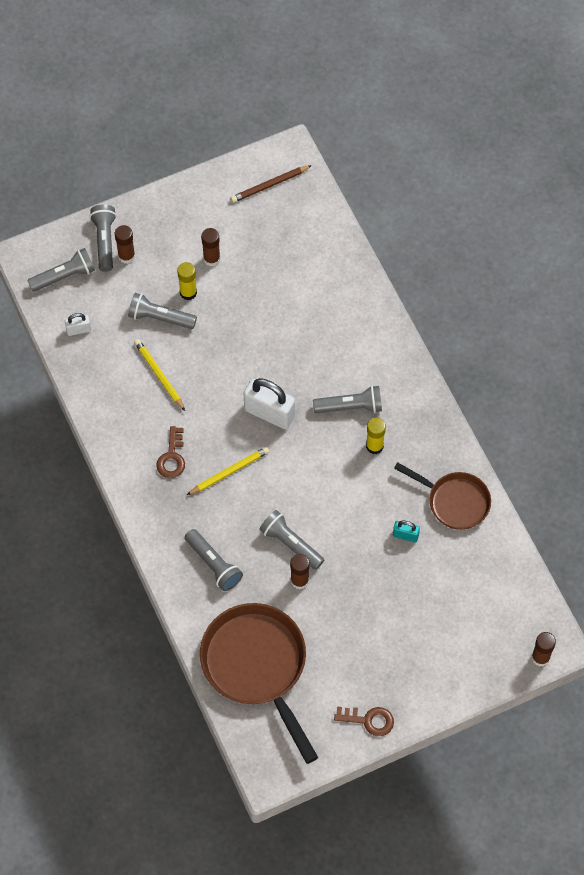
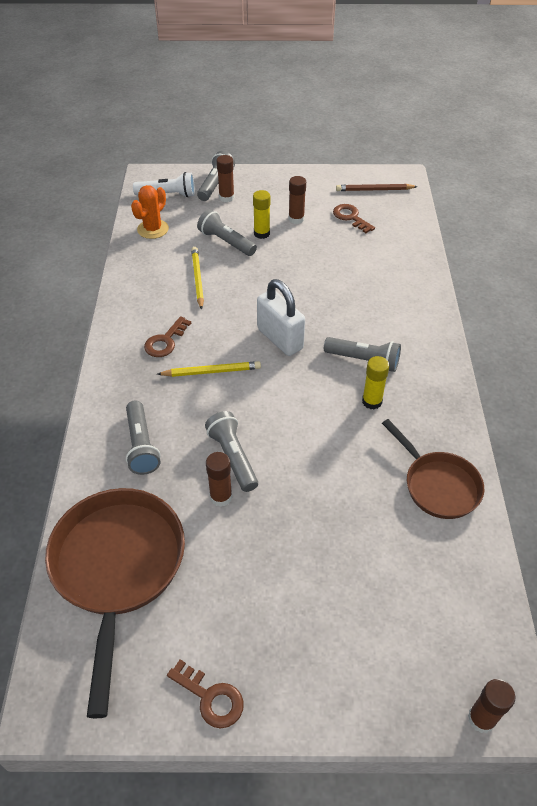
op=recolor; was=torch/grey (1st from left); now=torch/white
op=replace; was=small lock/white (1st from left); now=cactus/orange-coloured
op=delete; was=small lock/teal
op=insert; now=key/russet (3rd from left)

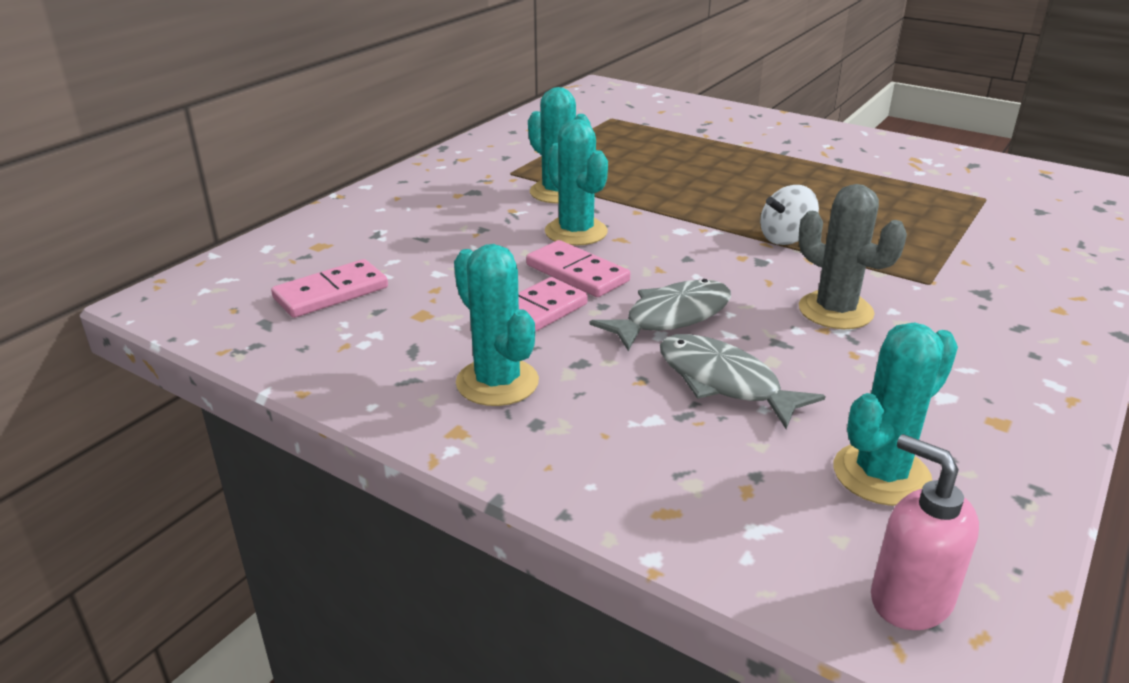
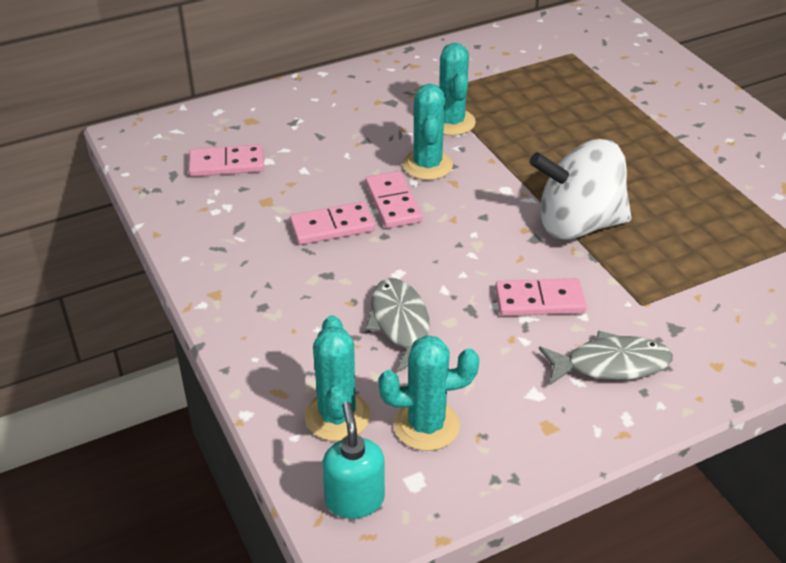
op=move; was=cactus/teal (1st from left)
op=move; was=toy fish/grey (1st from left in the first image); now=toy fish/grey (2nd from left)
op=resize; was=spinning top/white; ratio=2.02
op=replace; was=cactus/grey; now=domino piece/pink (4th from left)
op=recolor; was=soap pump/pink; now=soap pump/teal

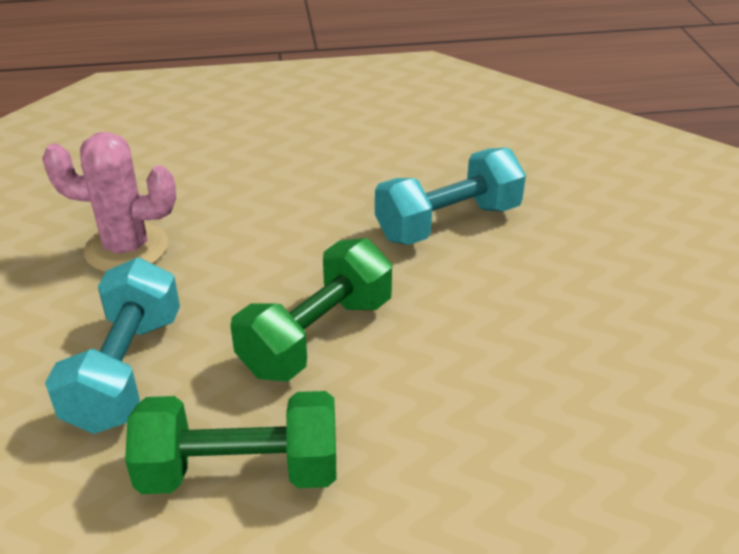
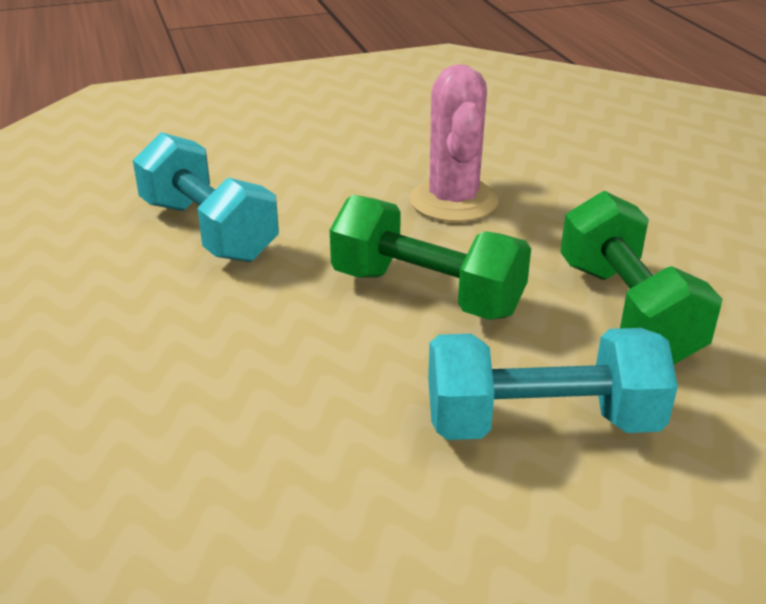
op=move; was=cactus/pink

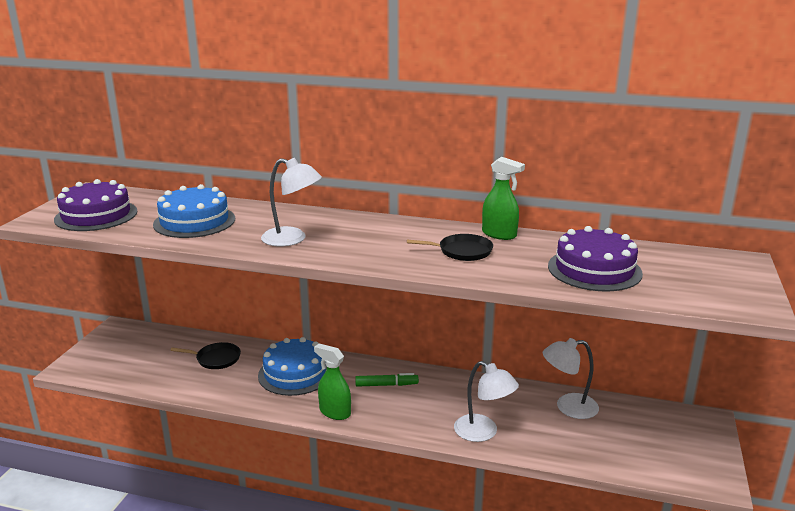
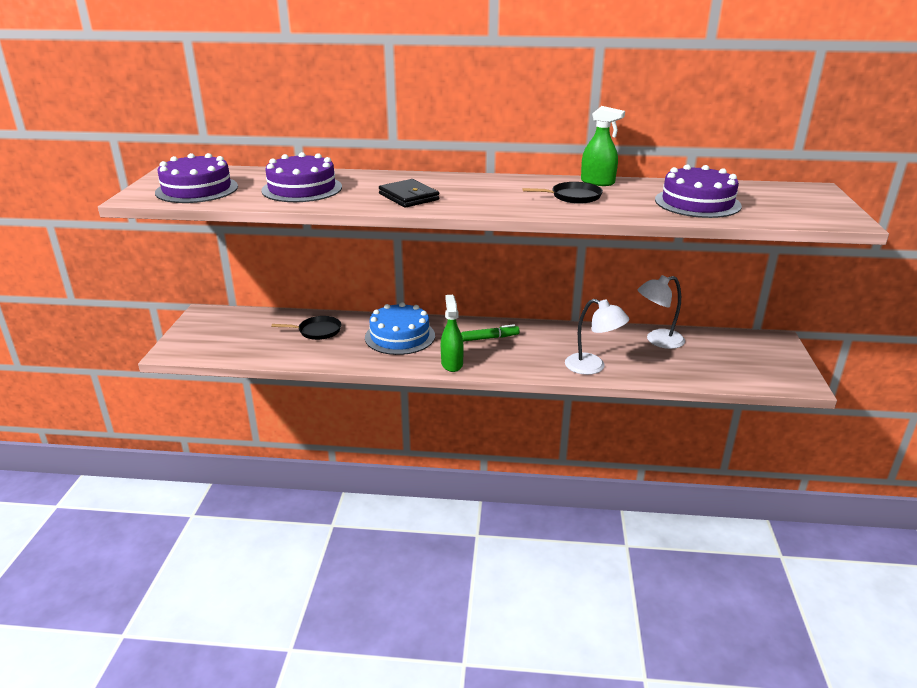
op=recolor; was=layer cake/cobalt (1st from left); now=layer cake/royal purple (2nd from left)
op=replace; was=reading lamp/white (1st from left); now=wallet/jet-black
op=rotate; was=sprayer/leaf-green (1st from left); clockwise=60

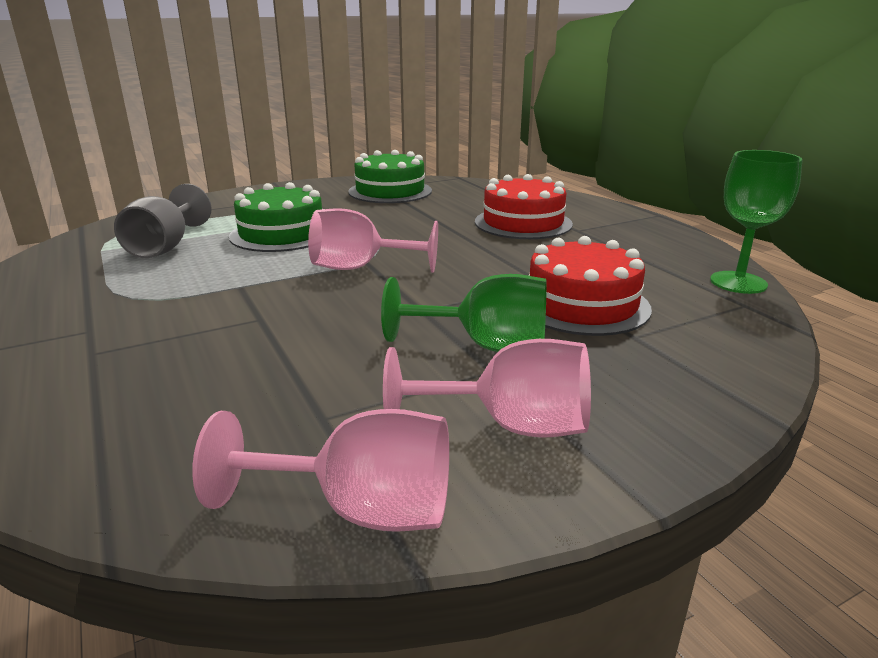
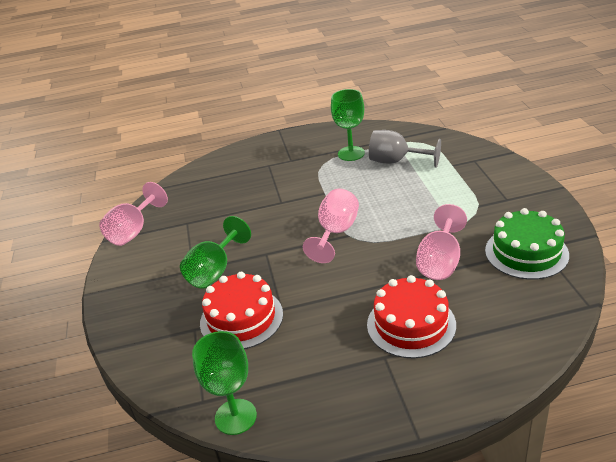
op=delete; was=layer cake/leaf-green (1st from left)
op=move; was=wine glass/pink (3rd from left)
op=insert; now=wine glass/leaf-green (3rd from left)

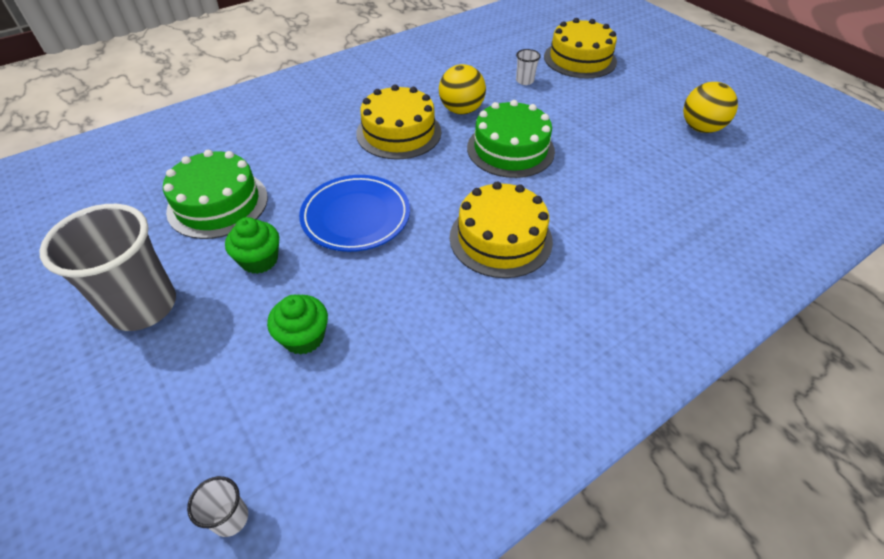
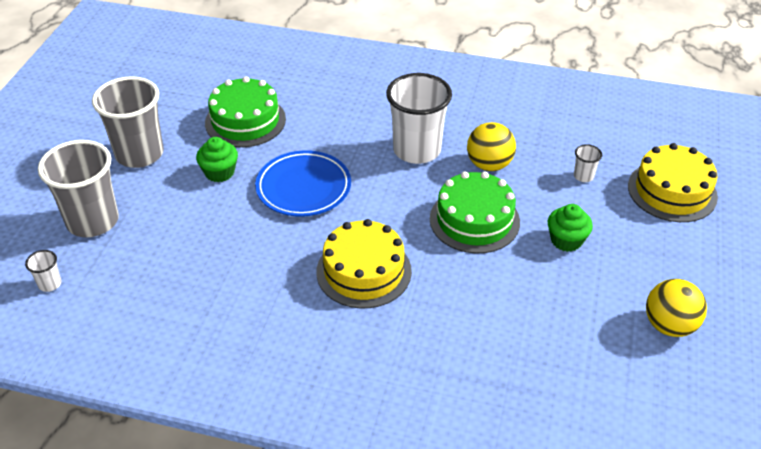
op=move; was=muffin/leaf-green (2nd from left)
op=replace; was=layer cake/golden (1st from left); now=cup/white (2nd from left)
op=insert; now=cup/grey (1st from left)

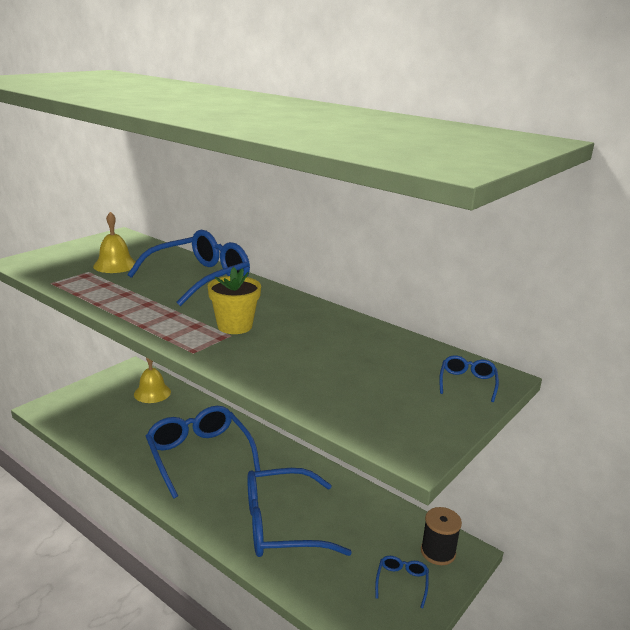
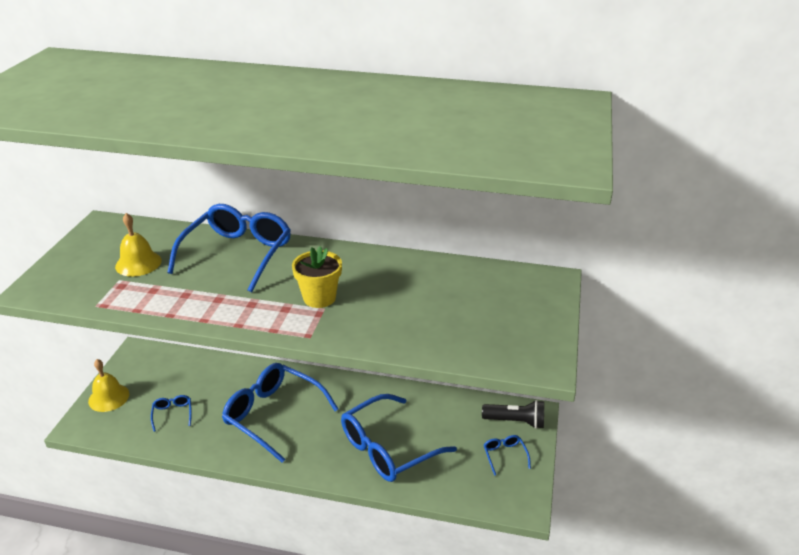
op=move; was=hand bell/golden (2nd from left in the first image); now=hand bell/golden (1st from left)
op=replace; was=bobbin/jet-black; now=torch/jet-black
op=move; was=spectacles/cobalt (5th from left in the first image); now=spectacles/cobalt (1st from left)

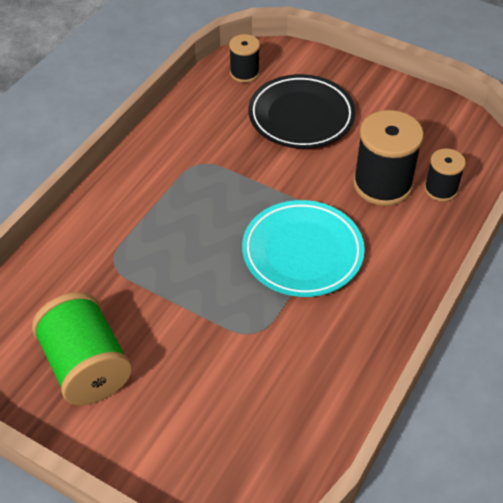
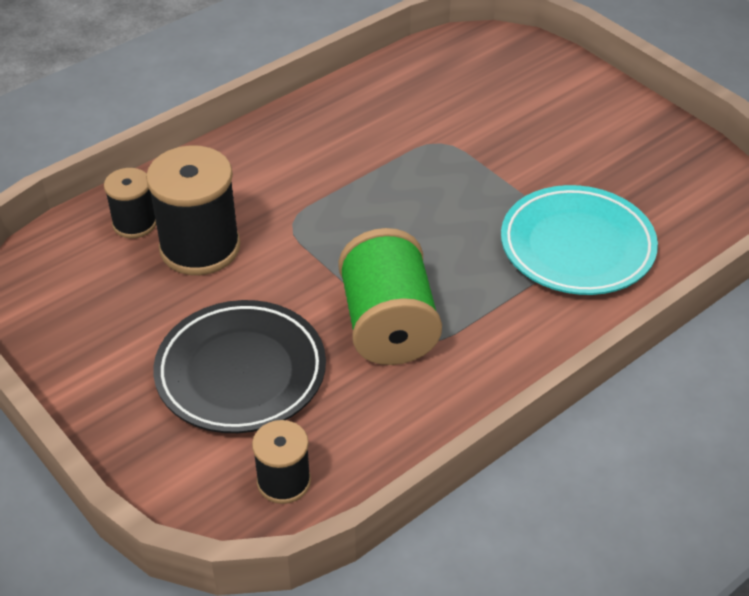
op=move; was=bobbin/leaf-green
op=move; was=flat dish/teal

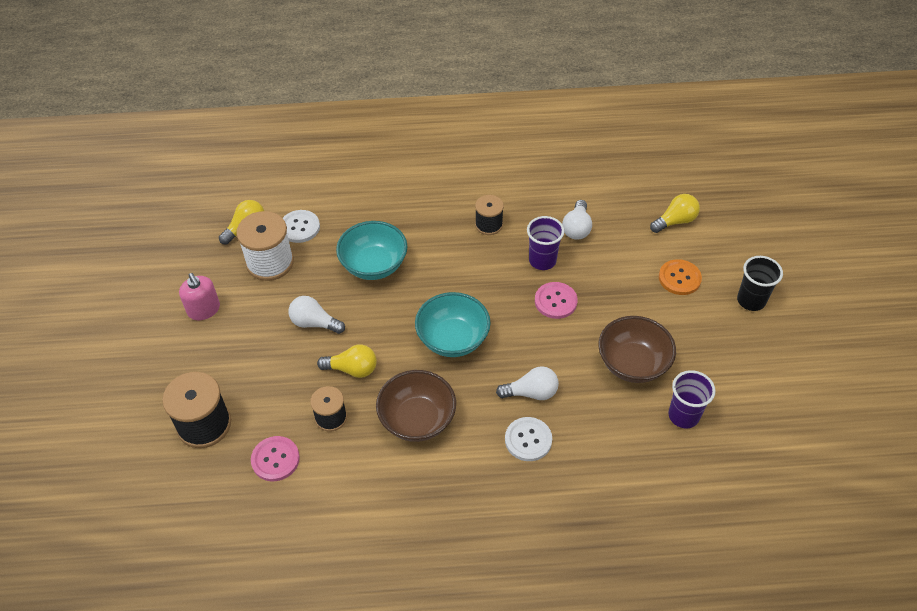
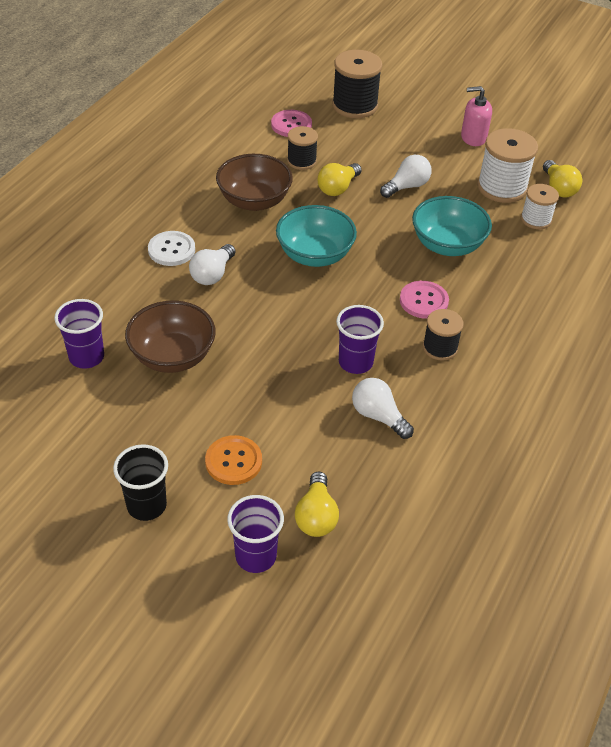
op=replace; was=sewing button/white (1st from left); now=bobbin/white (2nd from left)
op=move; was=sewing button/pink (2nd from left)
op=insert; now=cup/royal purple (2nd from left)

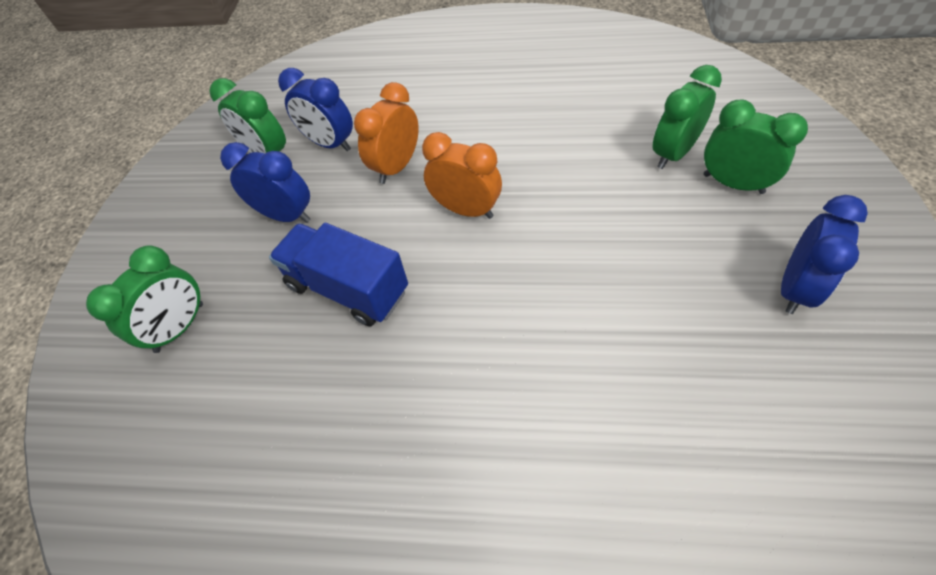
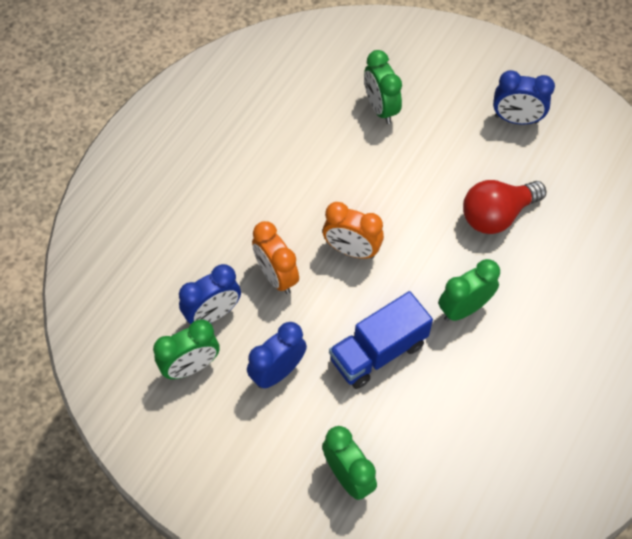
op=rotate; was=bedside clock/orange-coloured (2nd from left); clockwise=-120
op=move; was=bedside clock/leaf-green (4th from left)
op=rotate; was=bedside clock/cobalt (3rd from left); clockwise=135
op=insert; now=lightbulb/red

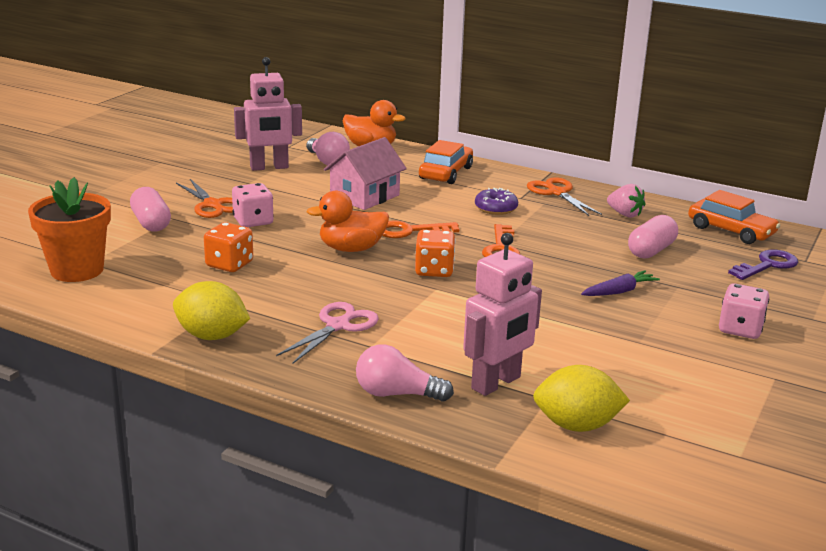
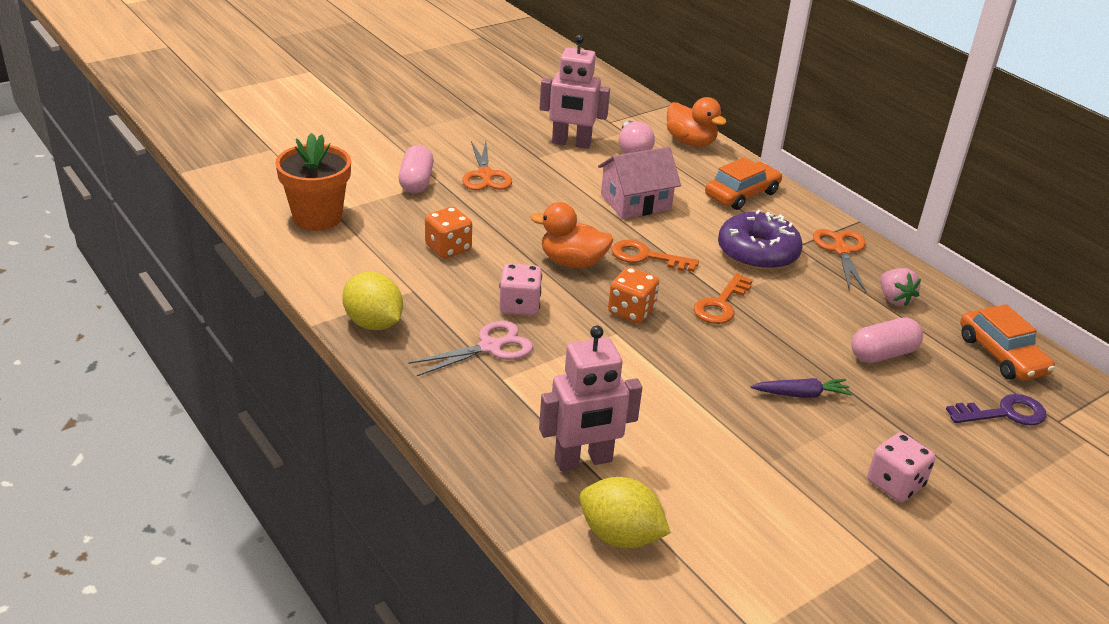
op=move; was=die/pink (1st from left)
op=delete; was=lightbulb/pink (2nd from left)
op=resize; was=doughnut/royal purple; ratio=1.76

